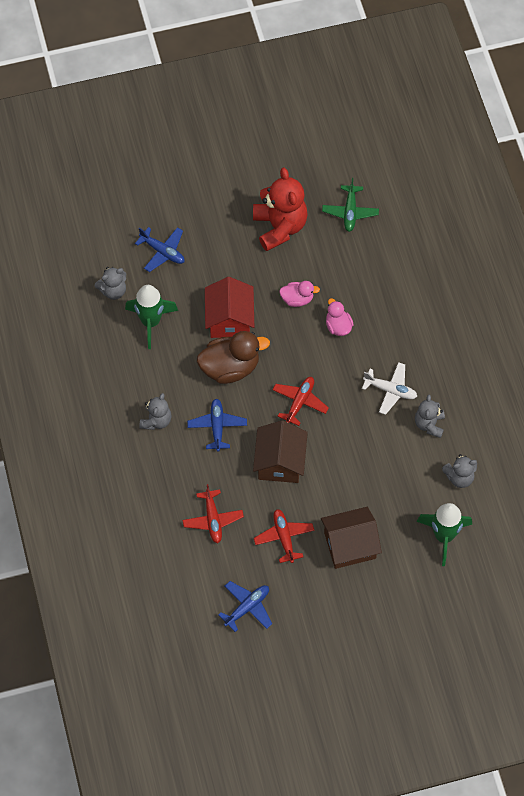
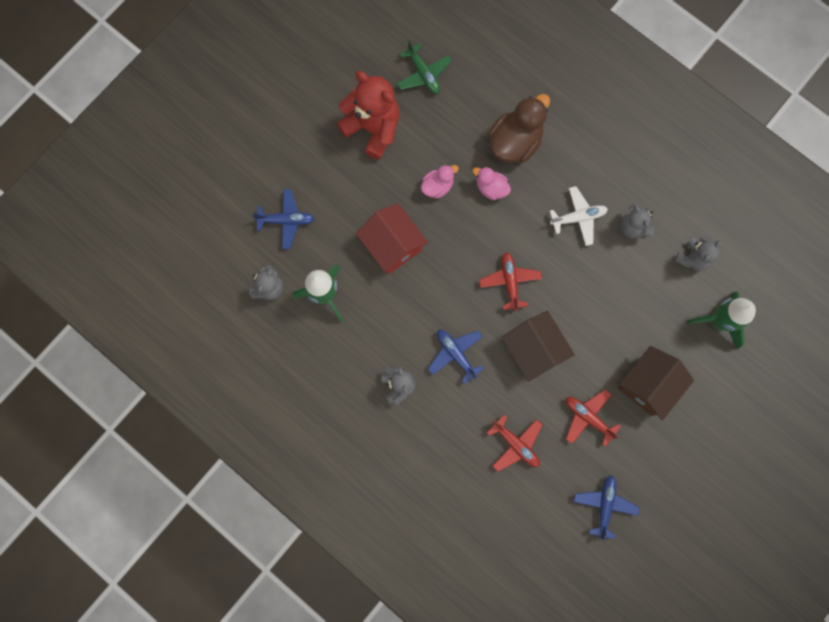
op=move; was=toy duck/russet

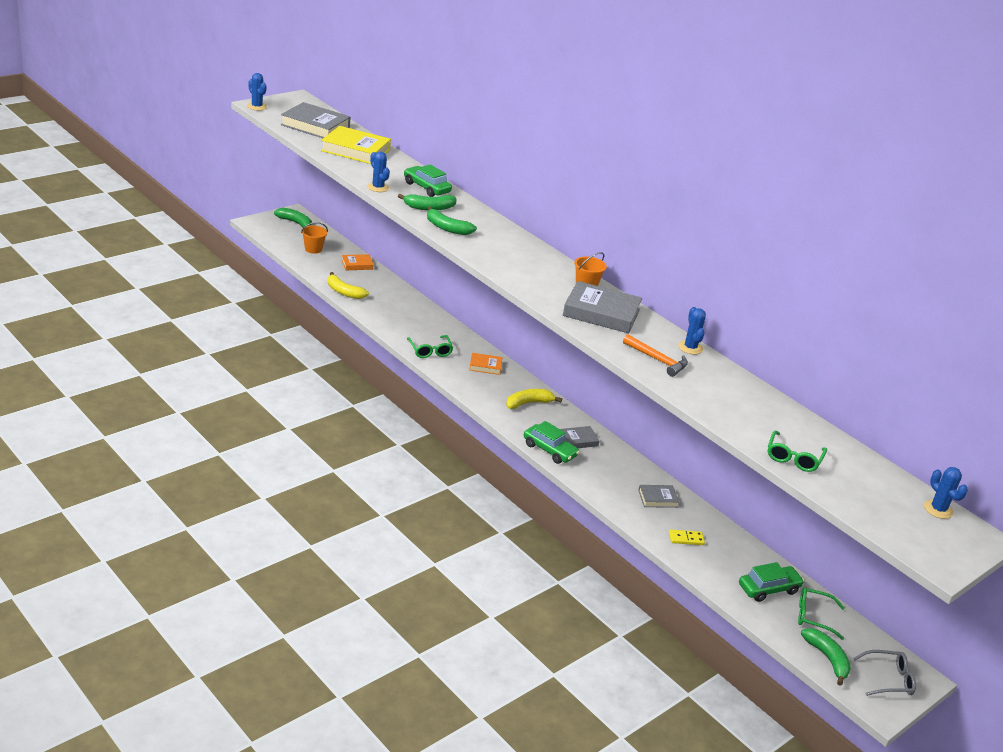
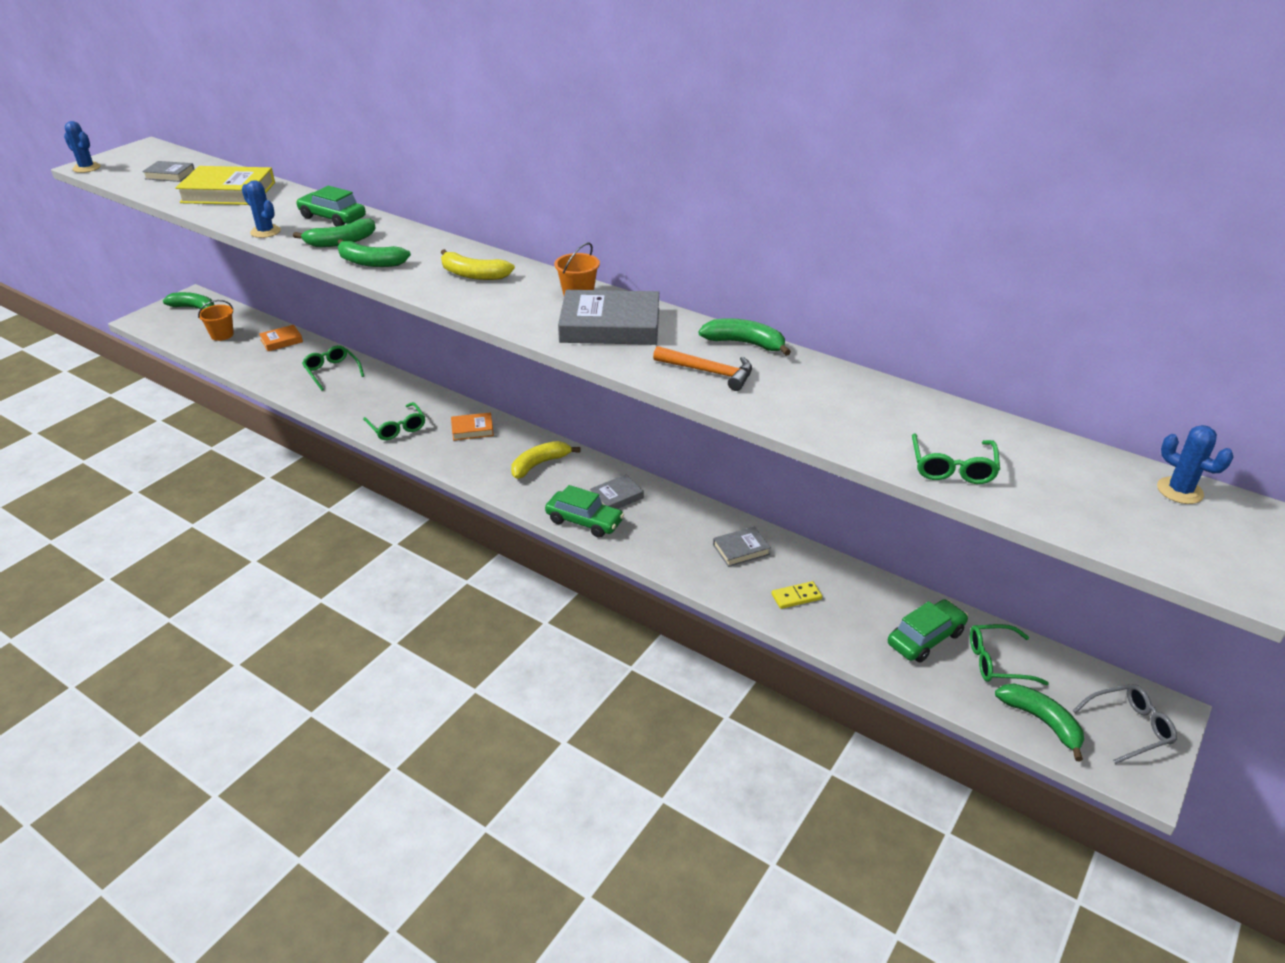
op=resize; was=book/grey (1st from left); ratio=0.52
op=move; was=banana fruit/golden (1st from left)
op=replace; was=cactus/cobalt (3rd from left); now=banana fruit/leaf-green (4th from left)
op=insert; now=spectacles/leaf-green (1st from left)

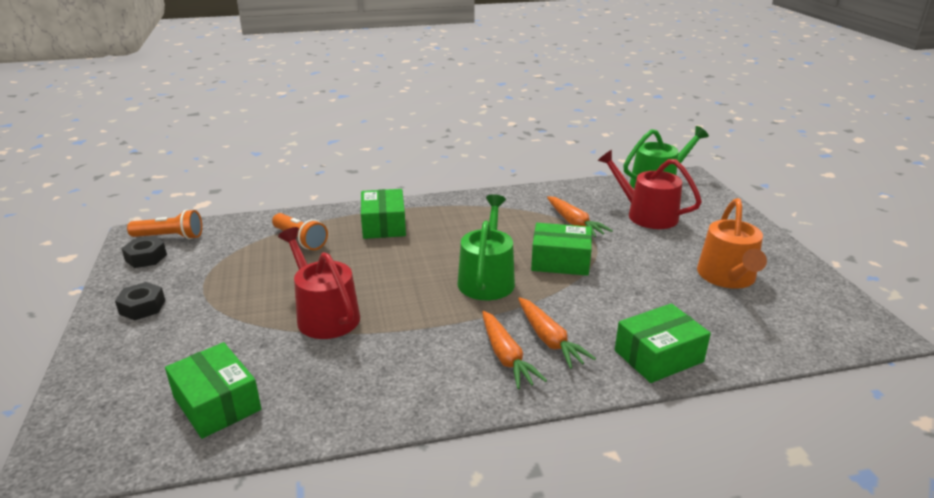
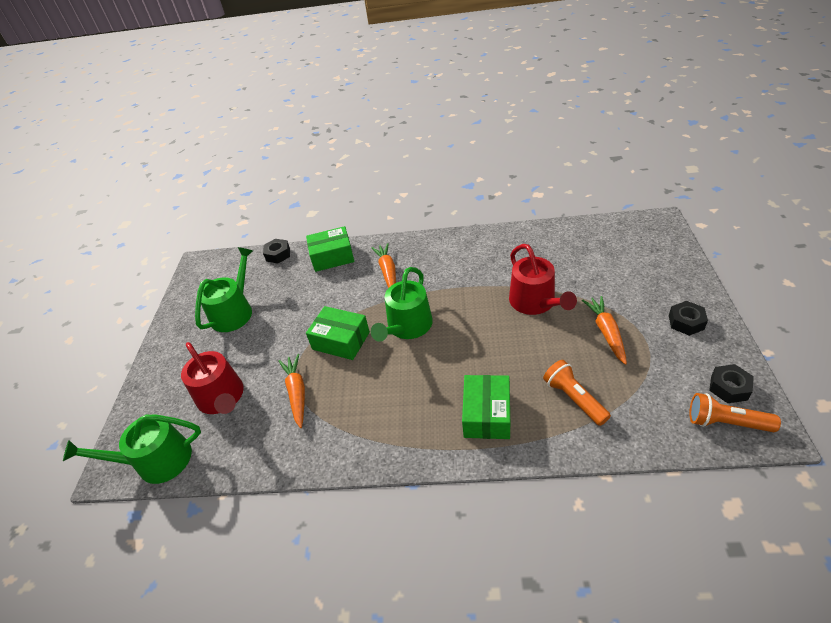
op=delete; was=parcel/leaf-green (1st from left)
op=move; was=toy carrot/orange-coloured (1st from left in the first image); now=toy carrot/orange-coloured (3rd from left)
op=recolor; was=sprinkling can/orange-coloured; now=sprinkling can/leaf-green (2nd from left)
op=insert; now=hex nut/jet-black (1st from left)

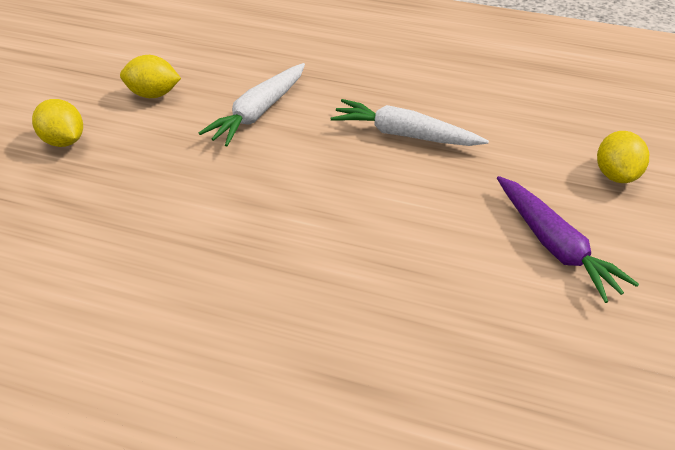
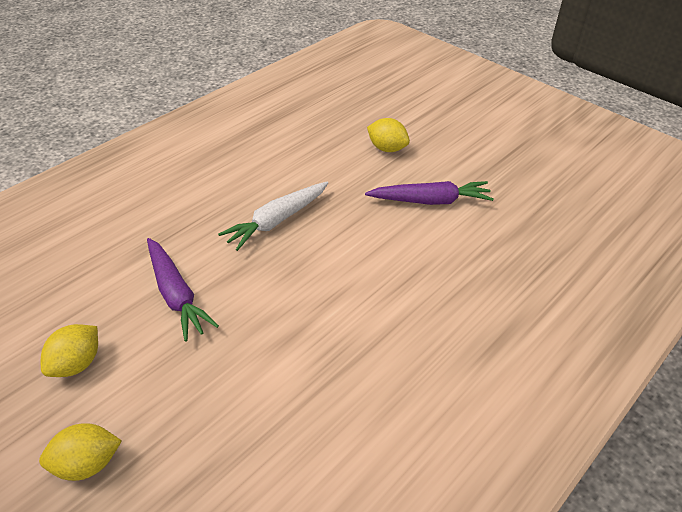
op=recolor; was=toy carrot/white (1st from left); now=toy carrot/royal purple (1st from left)

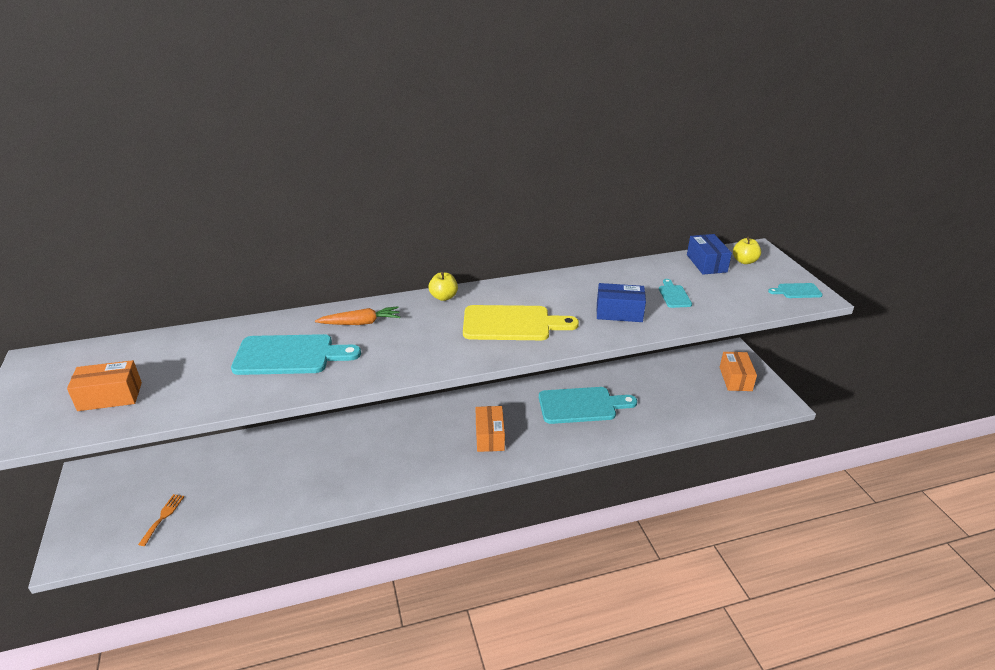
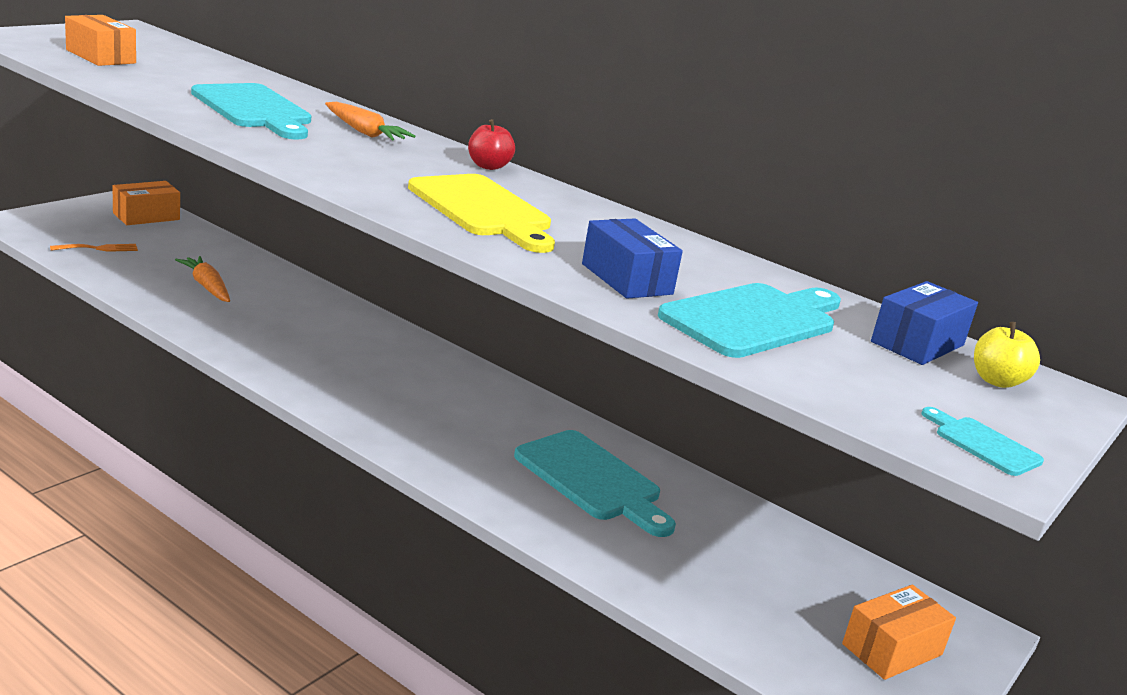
op=recolor; was=toy apple/golden (1st from left); now=toy apple/red
op=move; was=parcel/orange-coloured (2nd from left)
op=resize; was=chopping board/teal (3rd from left); ratio=2.1
op=insert; now=toy carrot/orange-coloured (1st from left)

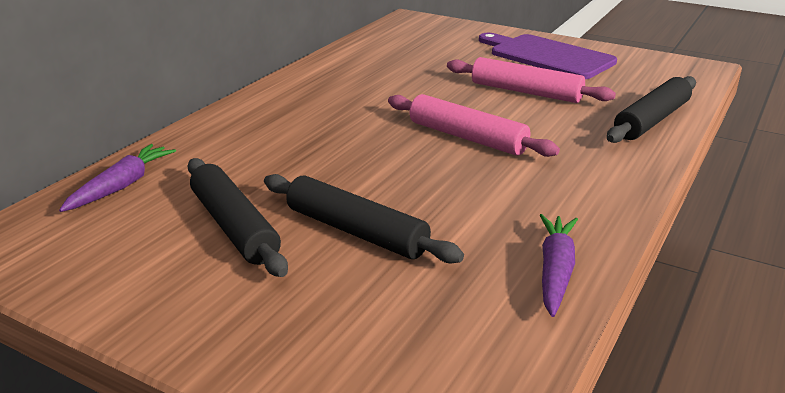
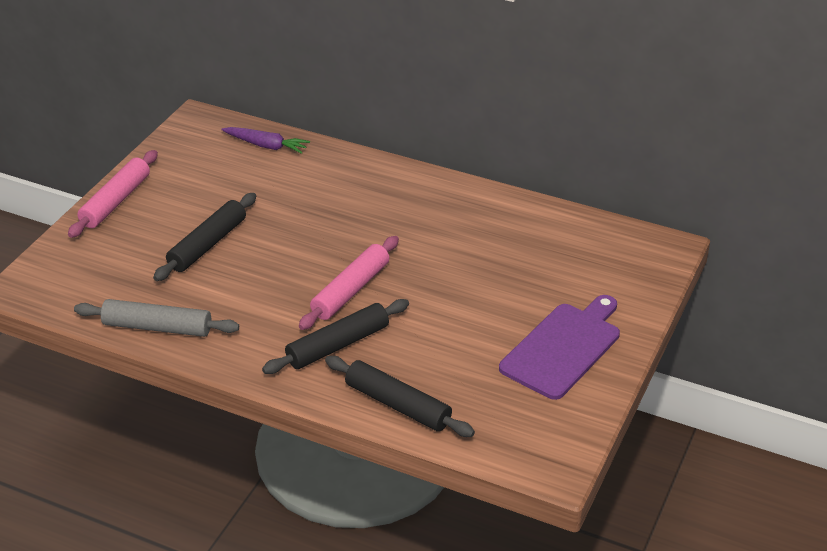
op=move; was=dough roller/jet-black (1st from left in the first image); now=dough roller/jet-black (2nd from left)
op=move; was=dough roller/pink (2nd from left in the first image); now=dough roller/pink (1st from left)
op=replace; was=toy carrot/royal purple (2nd from left); now=dough roller/grey

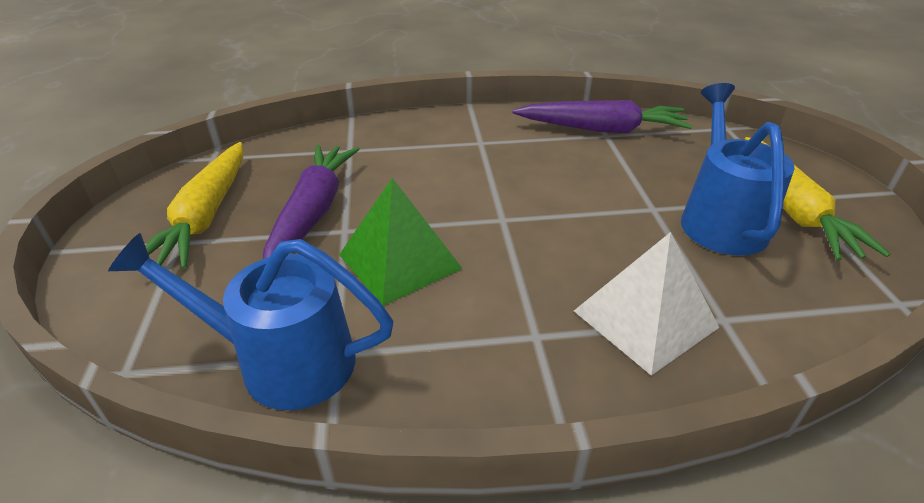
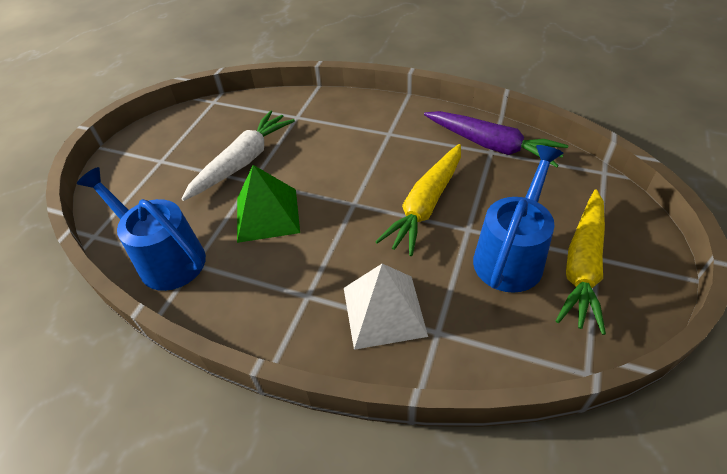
op=move; was=toy carrot/golden (1st from left)
op=recolor; was=toy carrot/royal purple (1st from left); now=toy carrot/white

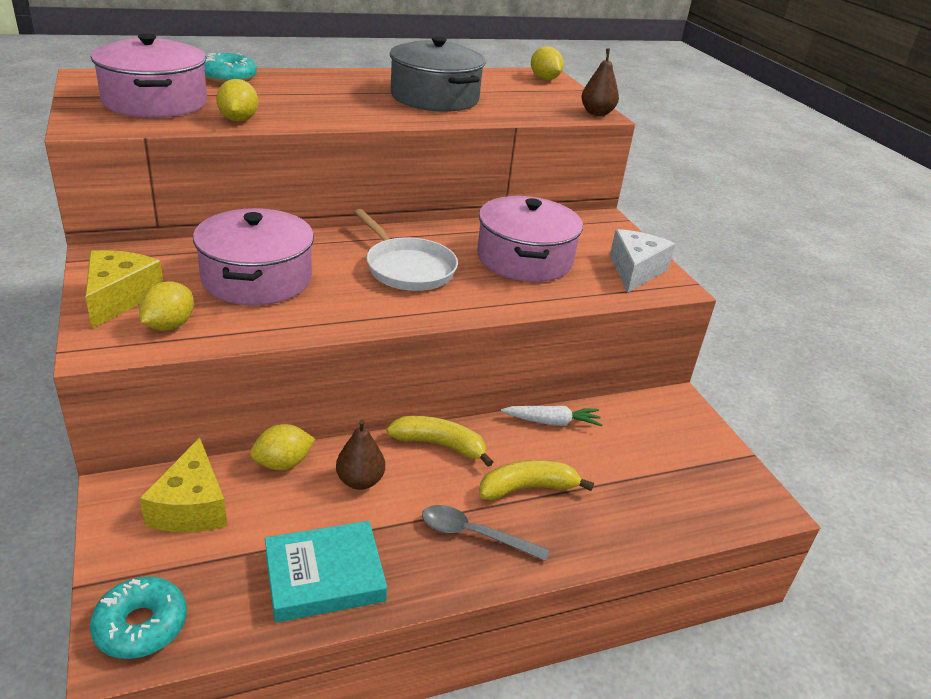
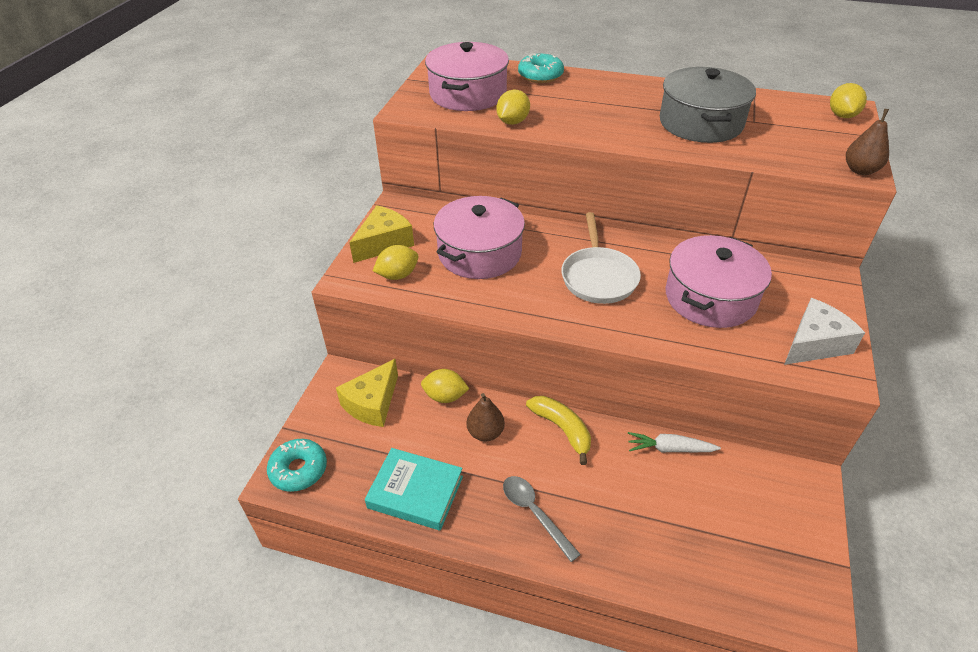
op=delete; was=banana fruit/golden (2nd from left)
op=rotate; was=toy carrot/white; clockwise=150

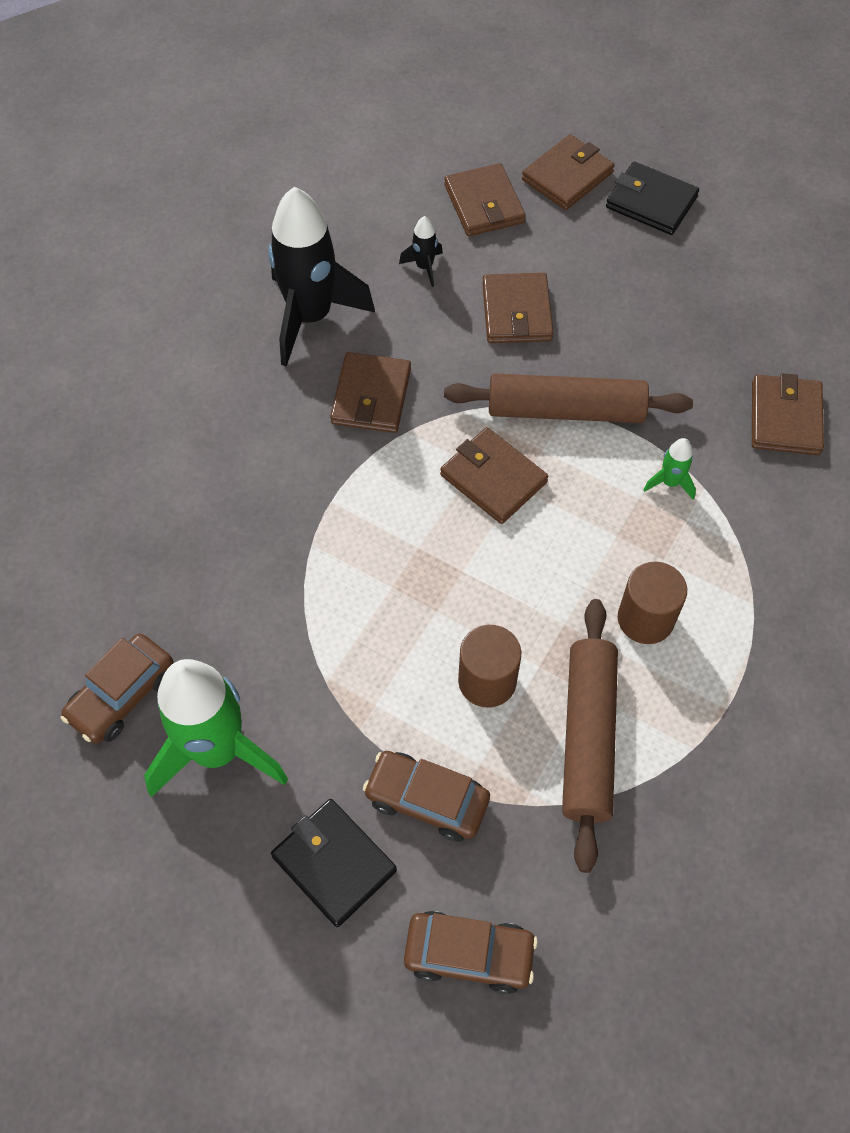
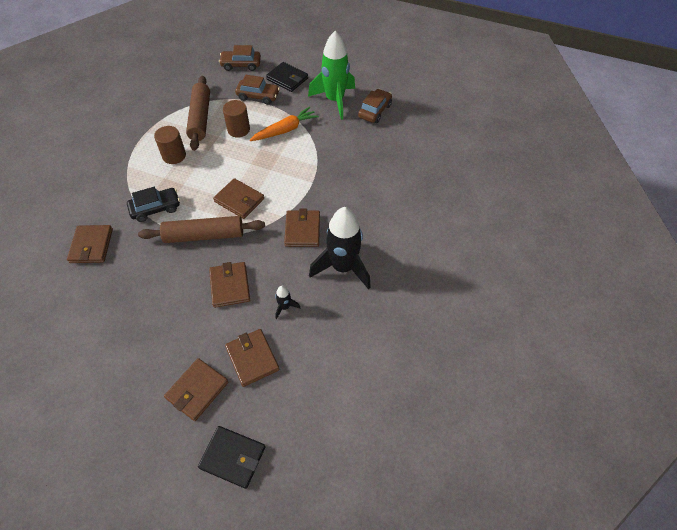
op=move; was=wallet/jet-black (2nd from left in the first image); now=wallet/jet-black (1st from left)
op=replace; was=spaceship/leaf-green (2nd from left); now=toy car/jet-black
op=insert; now=toy carrot/orange-coloured

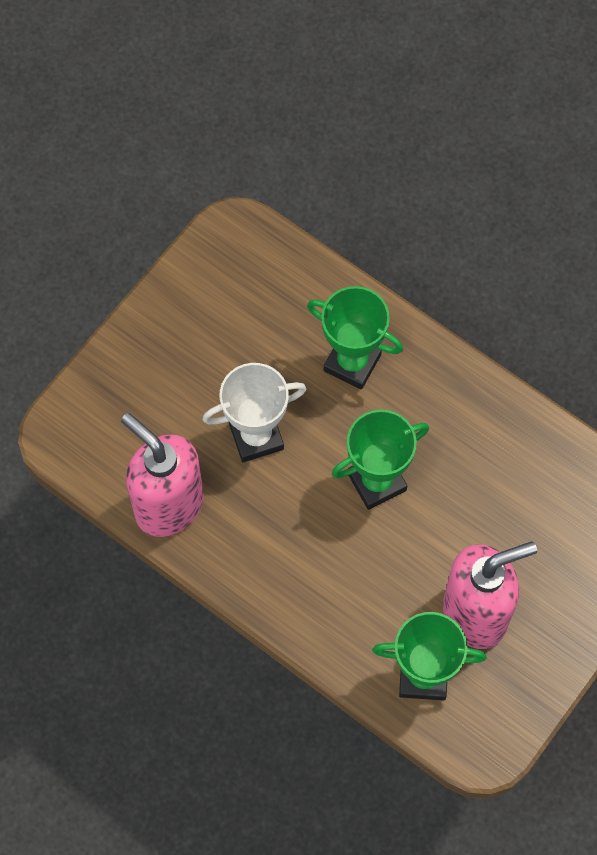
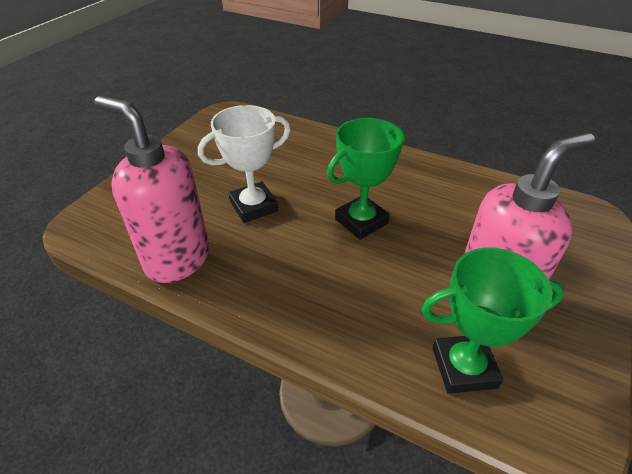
op=delete; was=prize cup/leaf-green (1st from left)

